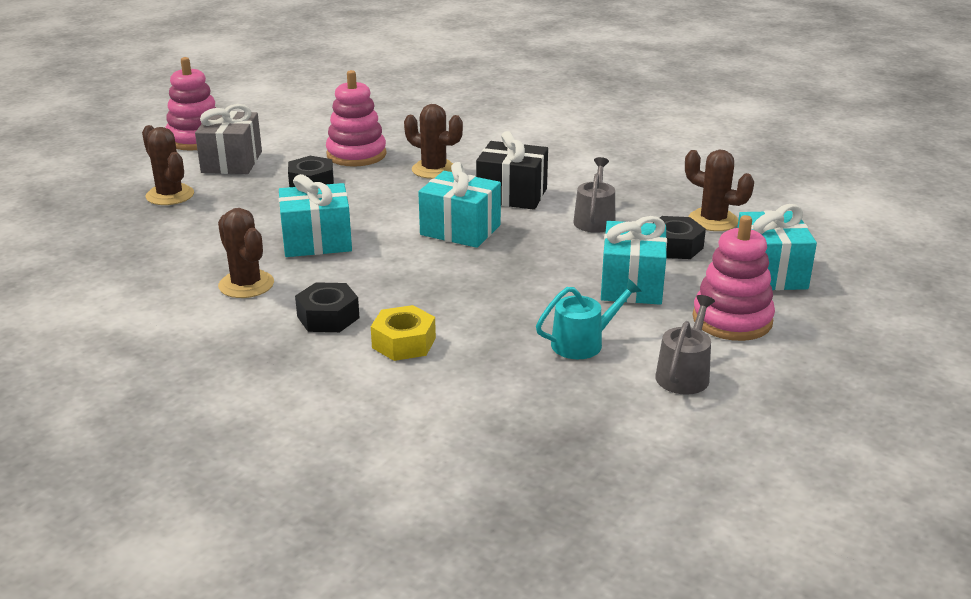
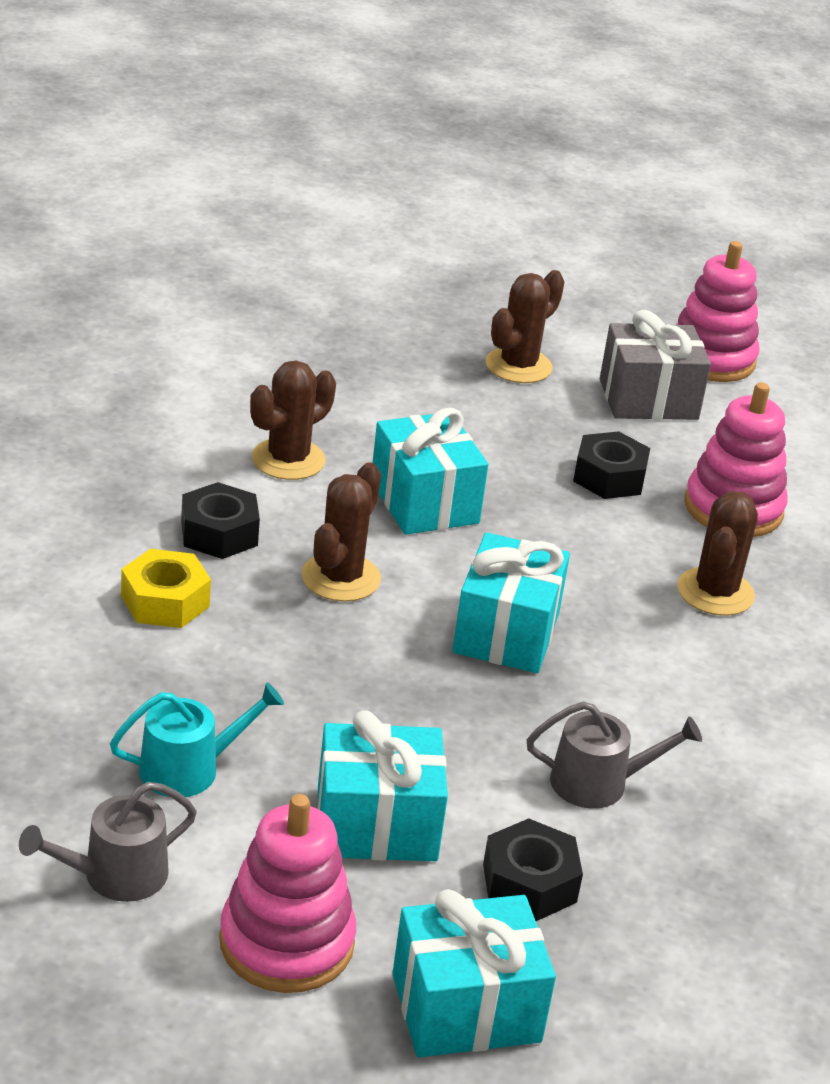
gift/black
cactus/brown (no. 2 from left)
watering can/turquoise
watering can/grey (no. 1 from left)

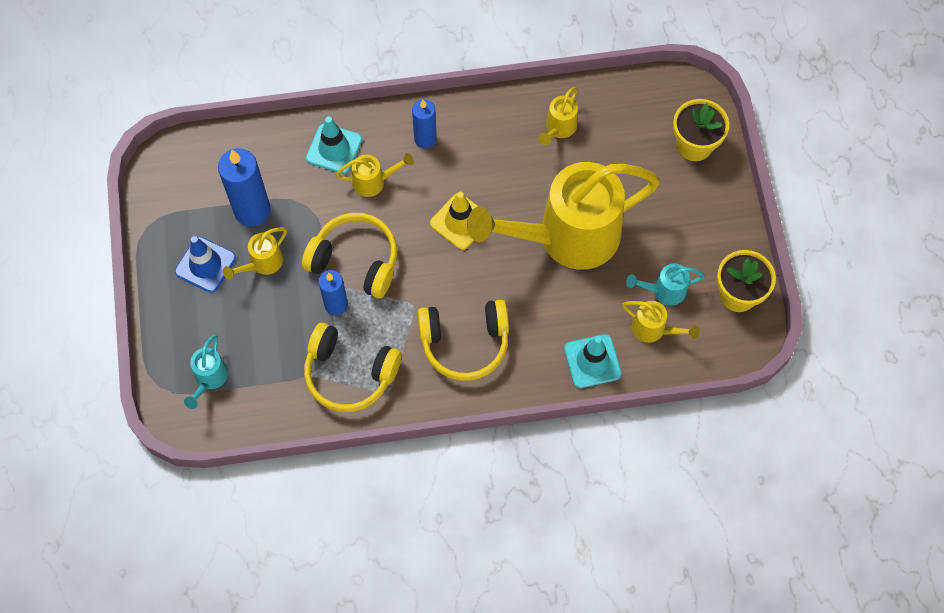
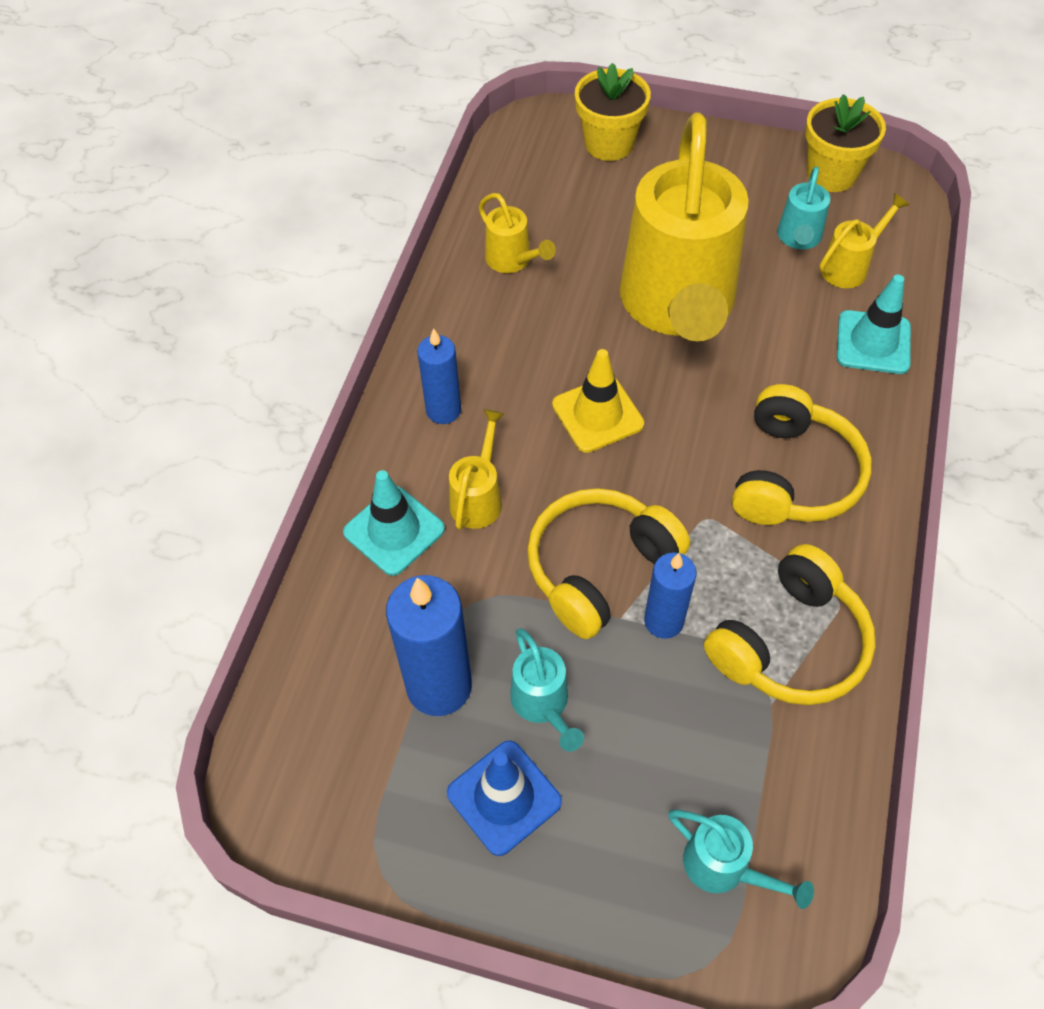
watering can/turquoise (no. 1 from left)

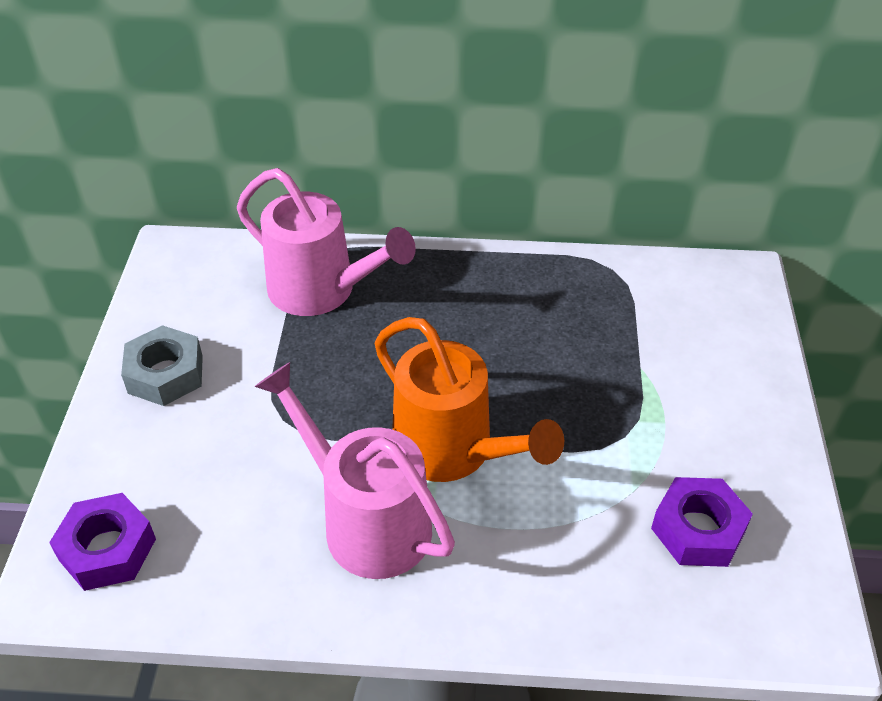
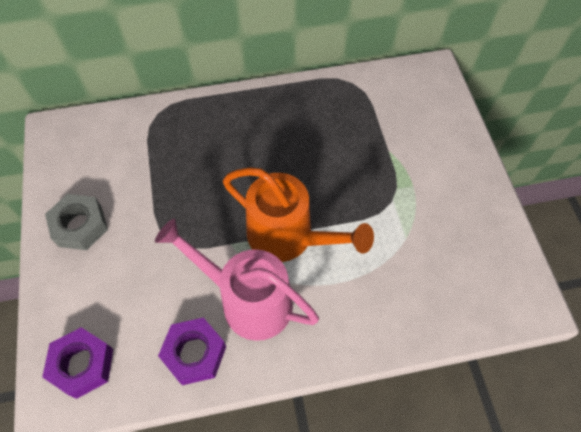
watering can/pink (no. 1 from left in the first image)
nut/purple (no. 2 from left)

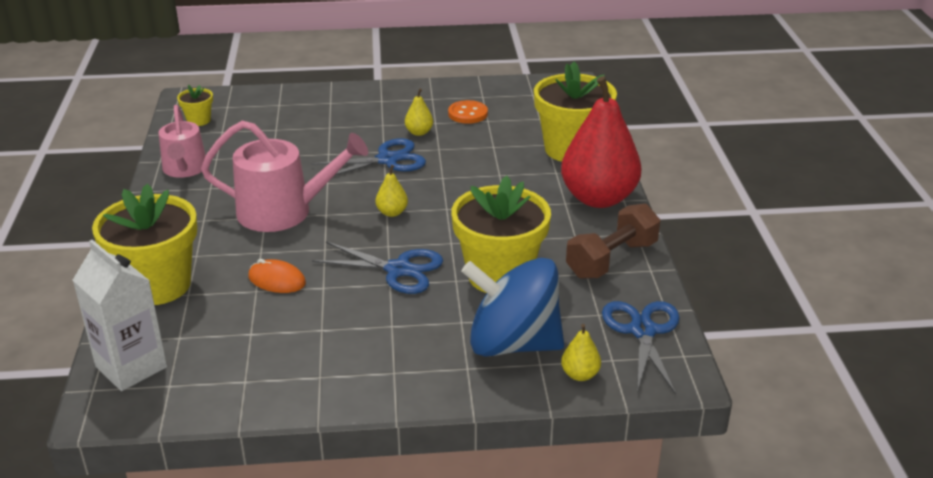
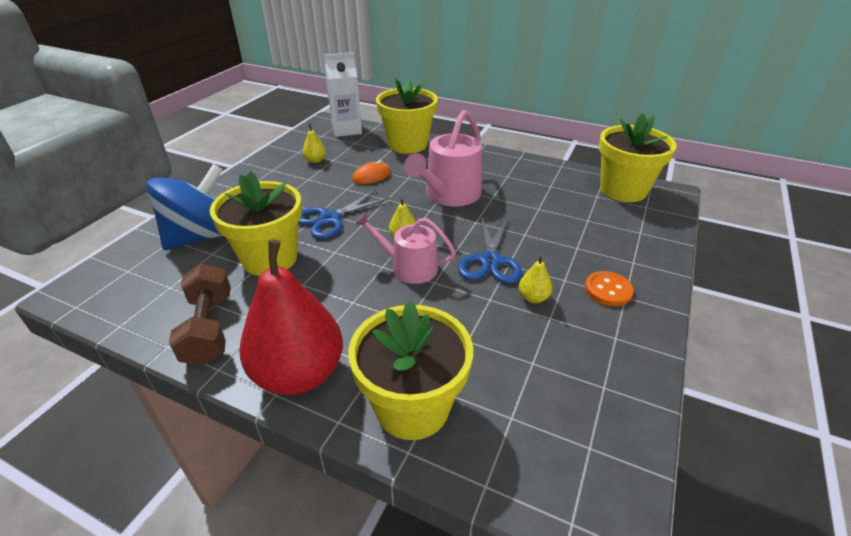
scissors/blue (no. 3 from left in the first image)
watering can/pink (no. 1 from left)
button/orange
pear/yellow (no. 1 from left)
flower pot/yellow (no. 4 from left)

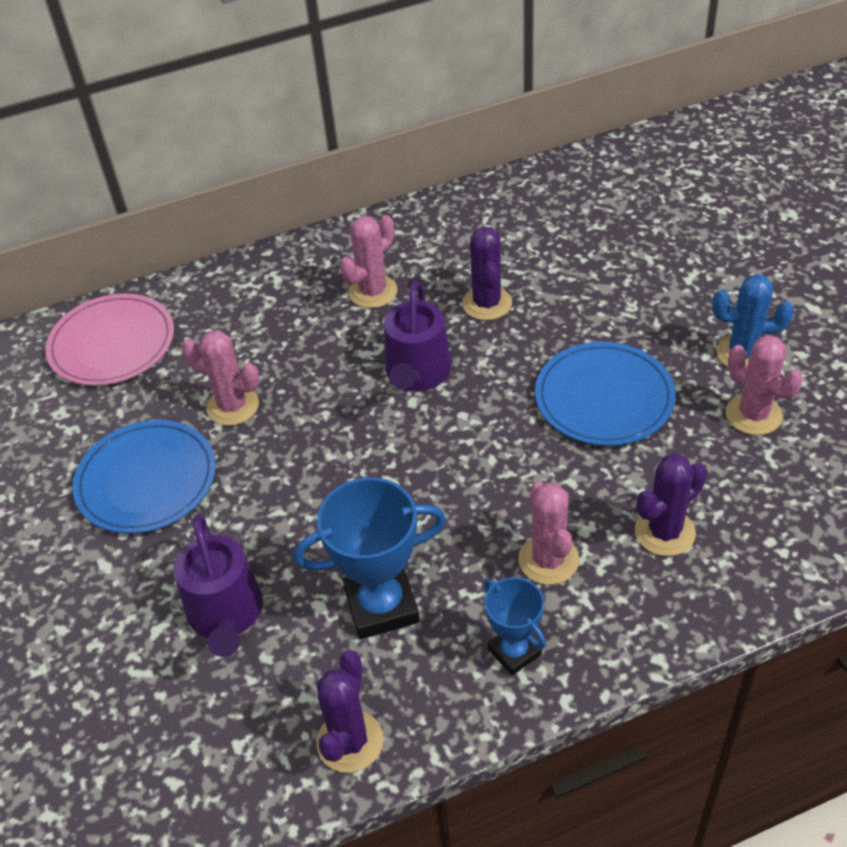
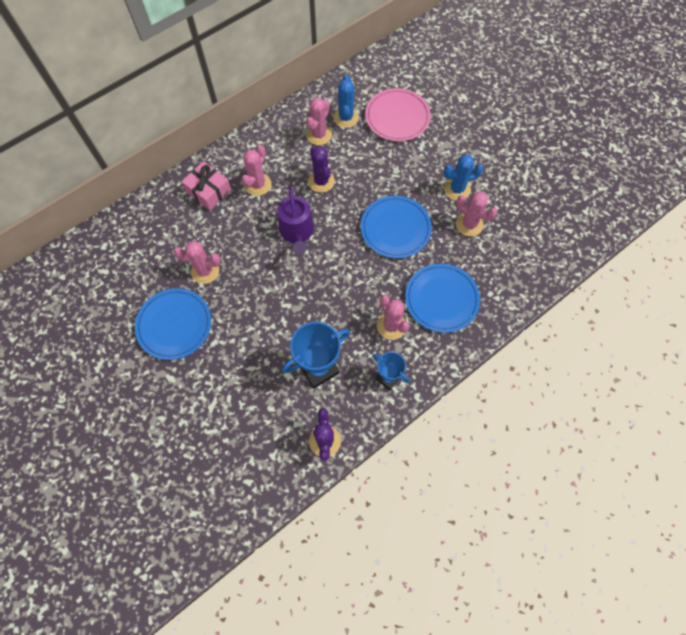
watering can/purple (no. 1 from left in the first image)
gift/pink
cactus/pink (no. 3 from left)
cactus/blue (no. 1 from left)
plate/pink
plate/blue (no. 3 from left)

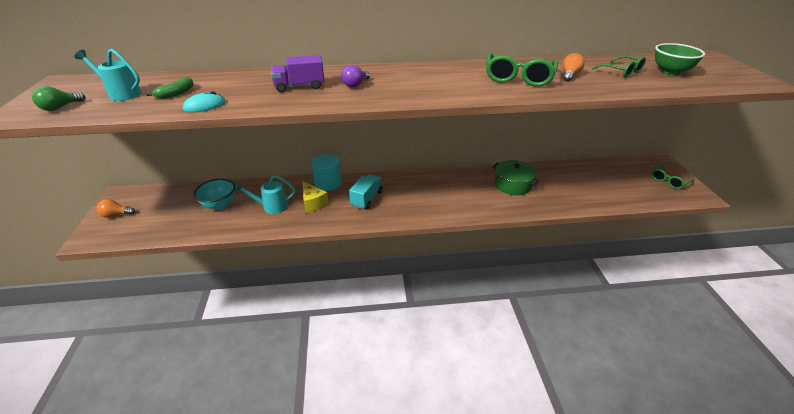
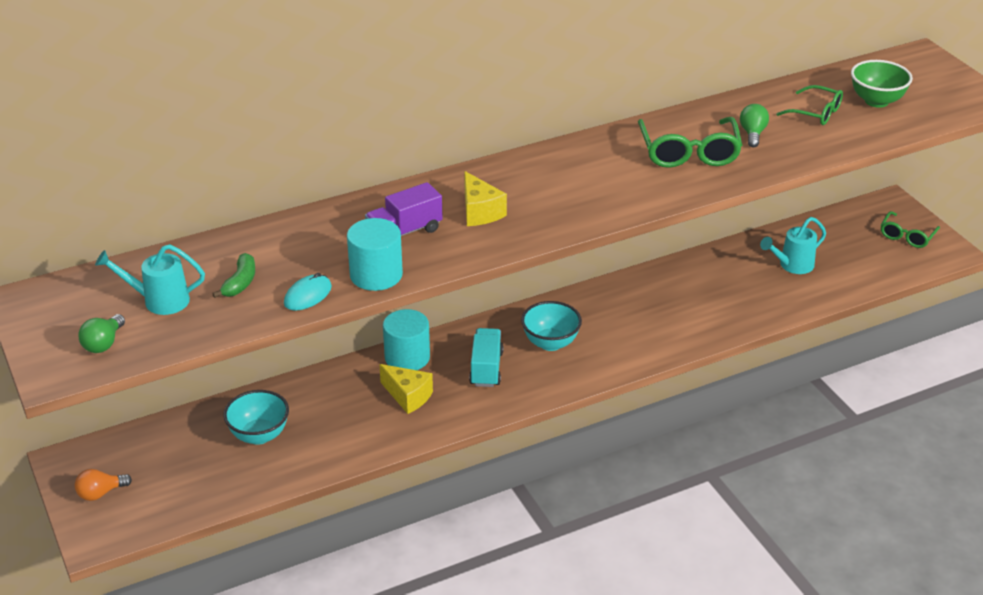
pot/green
cylinder/turquoise (no. 1 from left)
bowl/turquoise (no. 2 from left)
watering can/turquoise (no. 2 from left)
cheese/yellow (no. 2 from left)
light bulb/green (no. 2 from left)

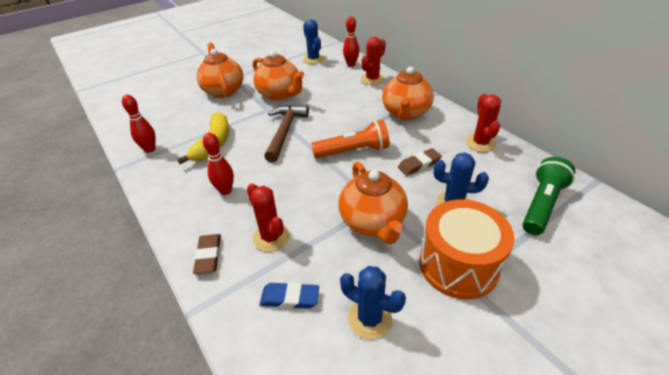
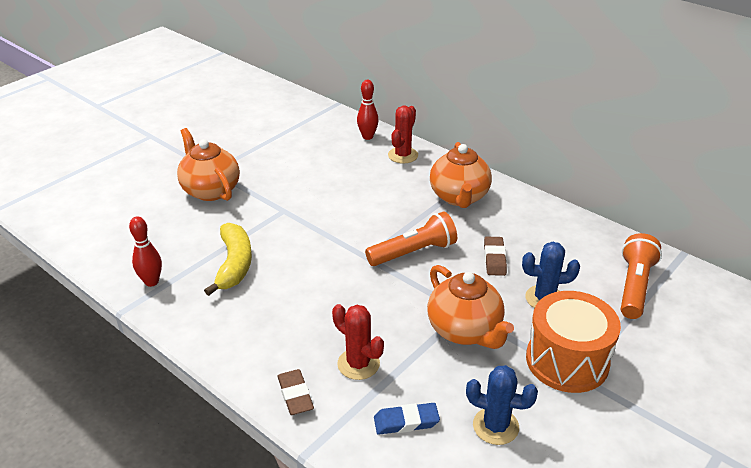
bowling pin/red (no. 2 from left in the first image)
teapot/orange (no. 2 from left in the first image)
hammer/brown
cactus/blue (no. 1 from left in the first image)
cactus/red (no. 3 from left in the first image)
flashlight/orange (no. 2 from left)
eraser/brown (no. 2 from left)

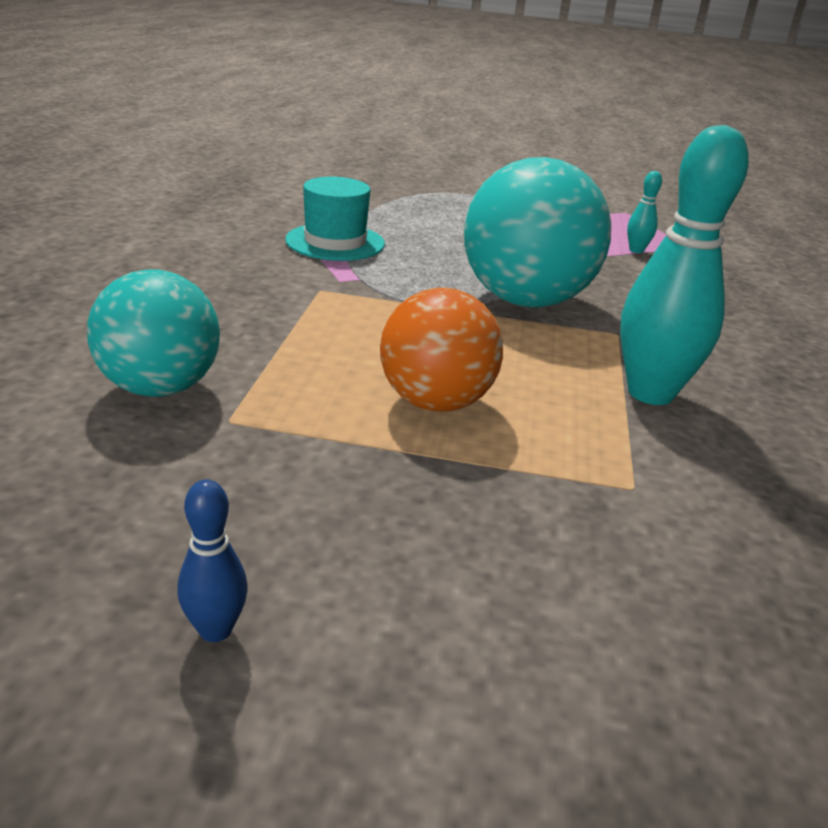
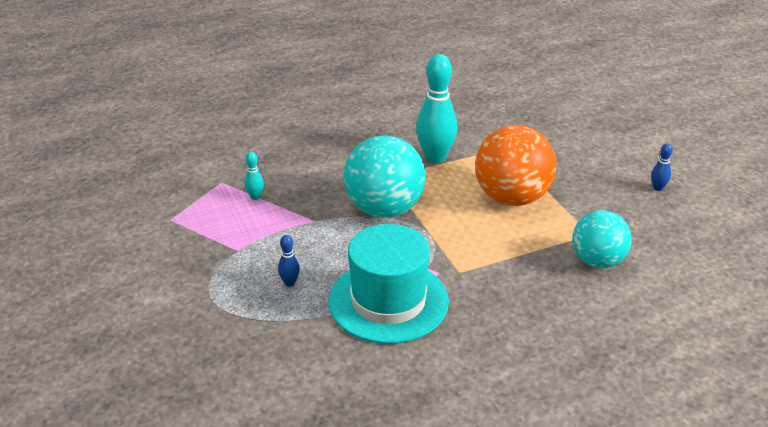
bowling pin/blue (no. 1 from left)
hat/turquoise
ball/orange

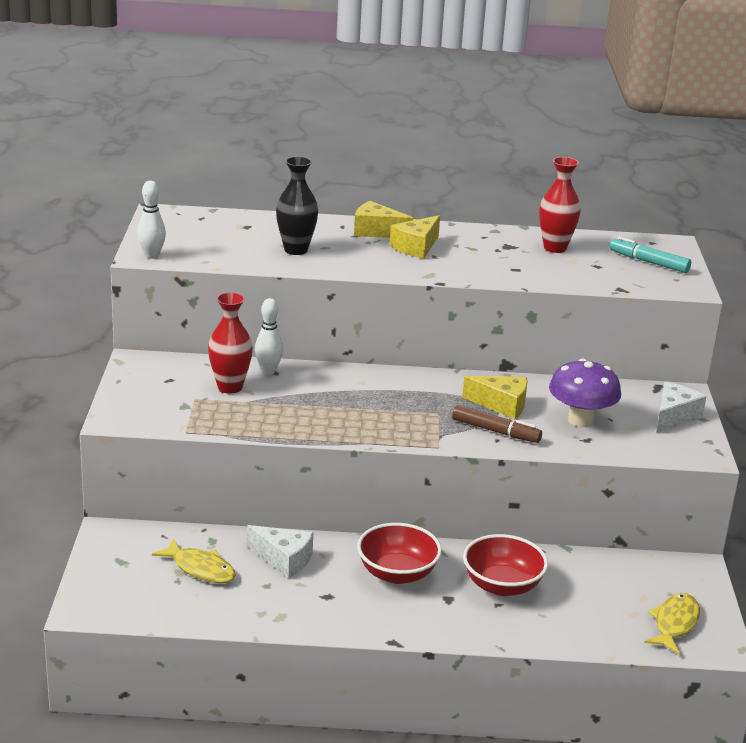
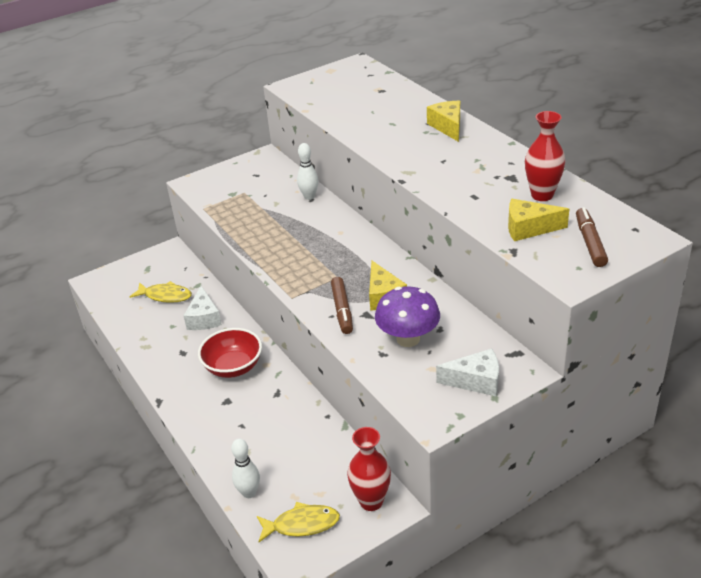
vase/black
bowl/red (no. 2 from left in the first image)
bowling pin/white (no. 1 from left)
vase/red (no. 1 from left)
cheese/yellow (no. 3 from left)
marker/brown (no. 2 from left)
fish/yellow (no. 1 from left)

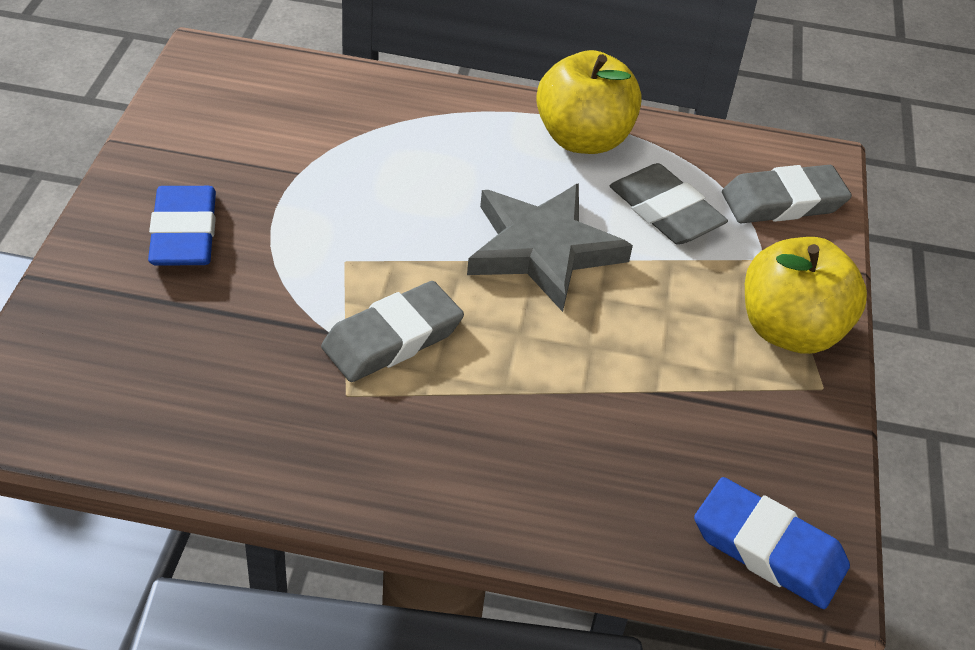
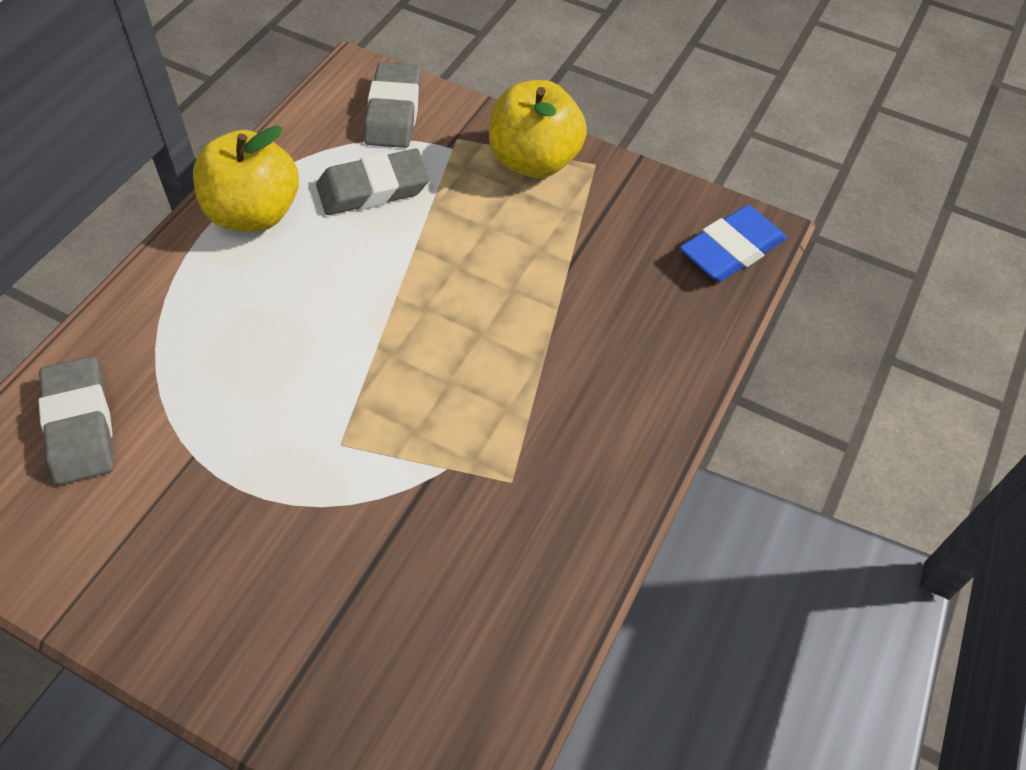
eraser/blue (no. 1 from left in the first image)
star/grey
eraser/grey (no. 1 from left)

